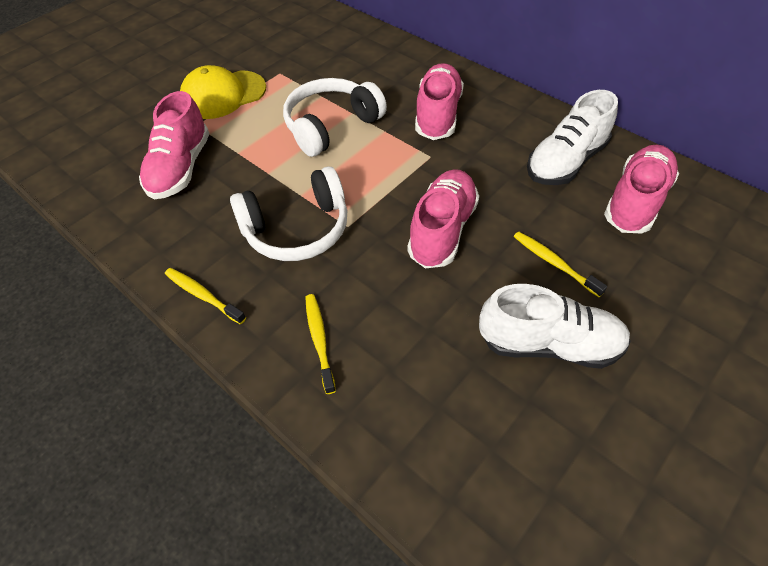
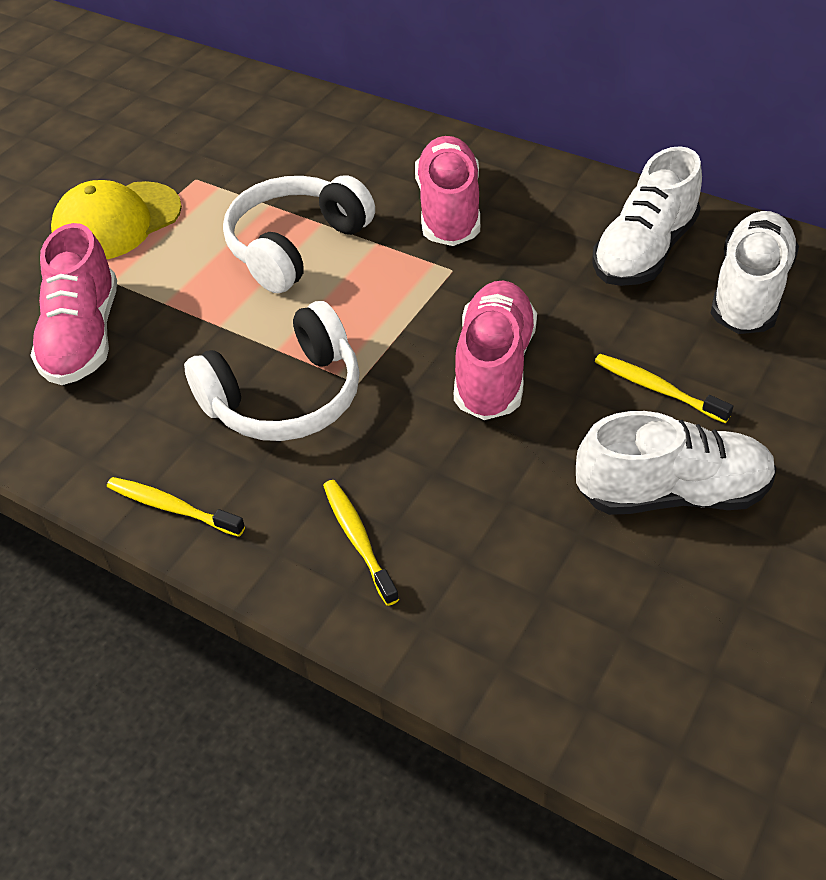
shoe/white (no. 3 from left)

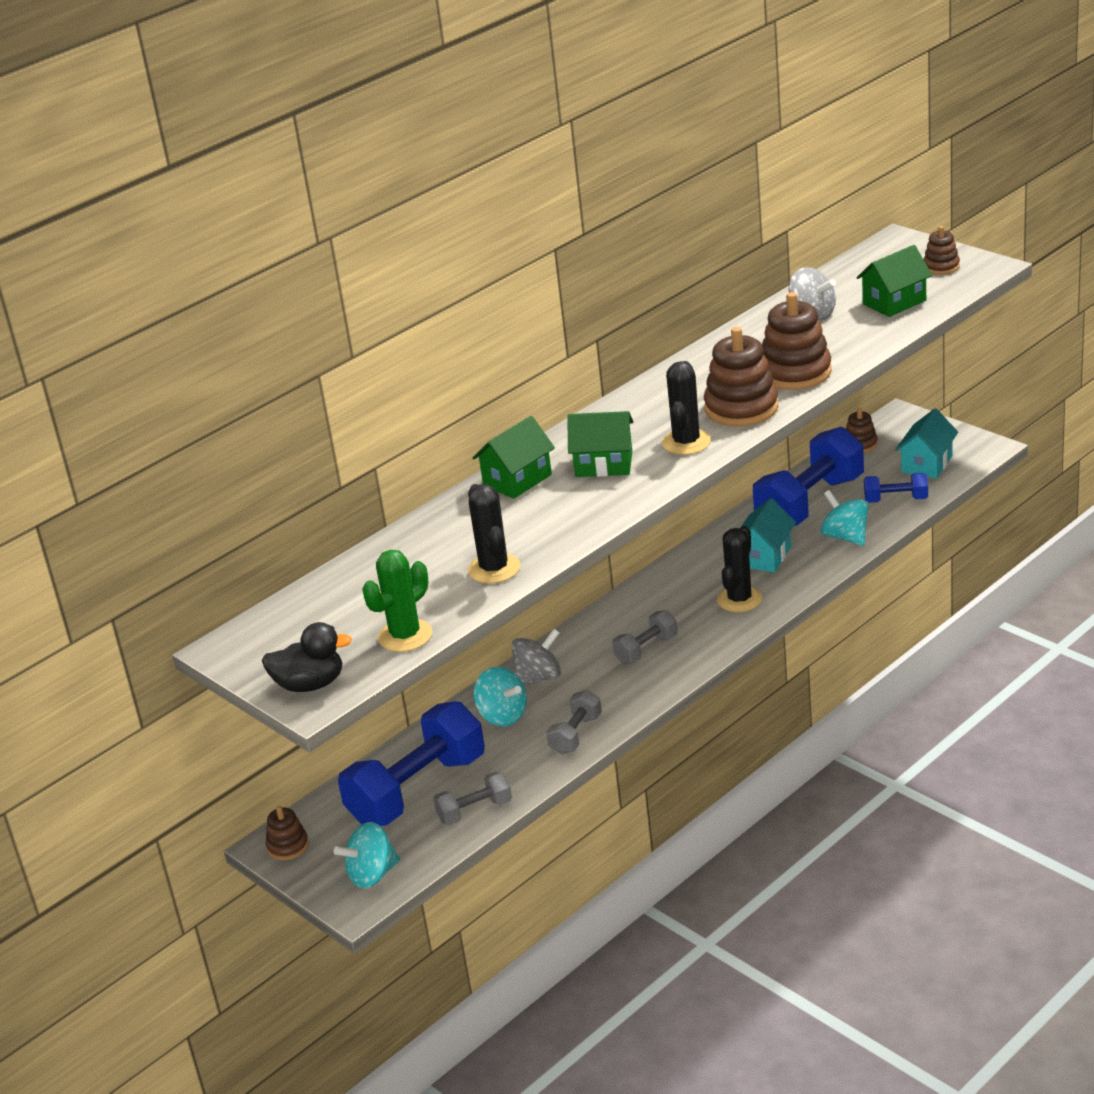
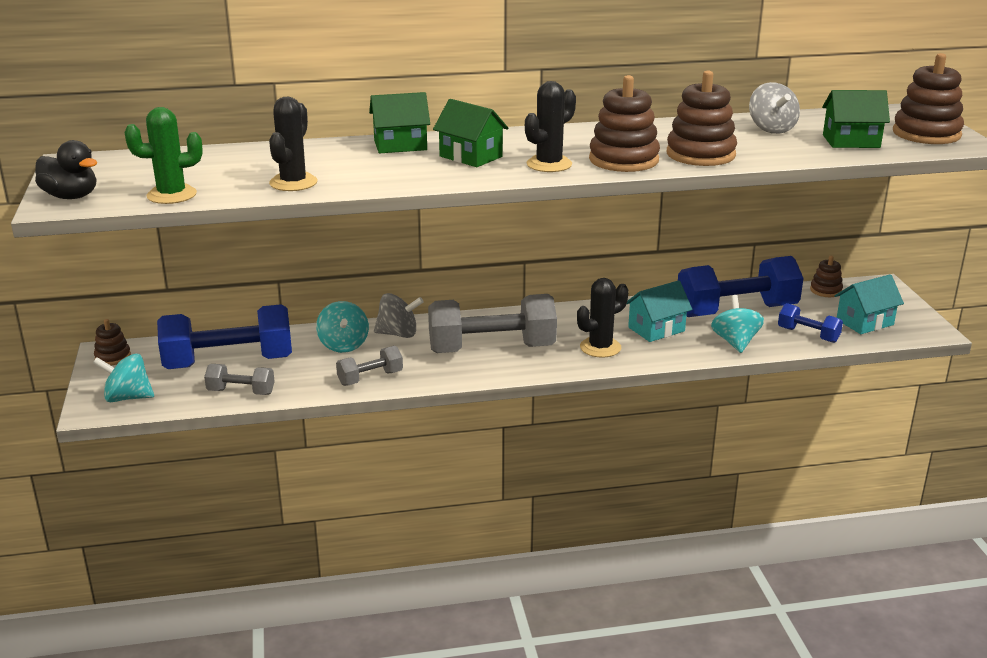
dumbbell/grey (no. 3 from left)
stacking toy/brown (no. 5 from left)

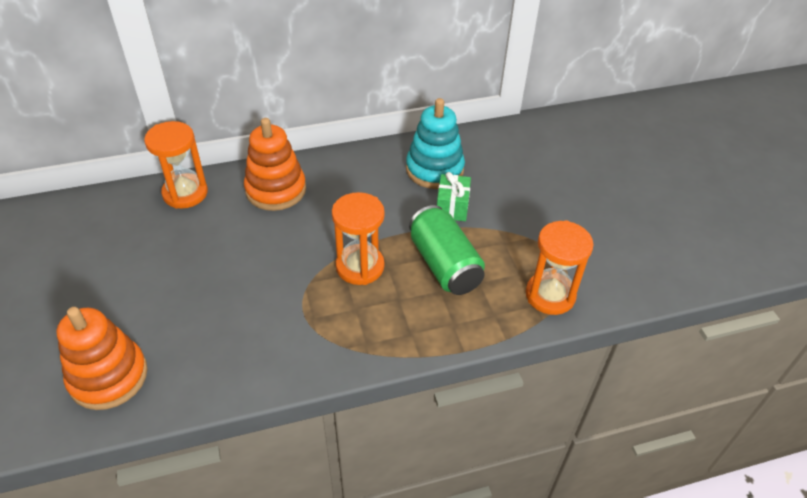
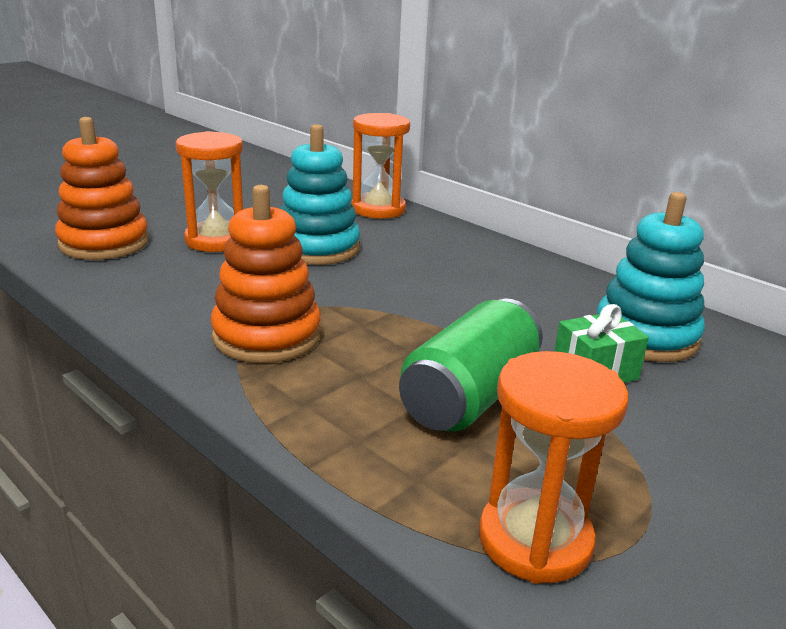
stacking toy/turquoise (no. 1 from left)
stacking toy/orange (no. 2 from left)
hourglass/orange (no. 1 from left)

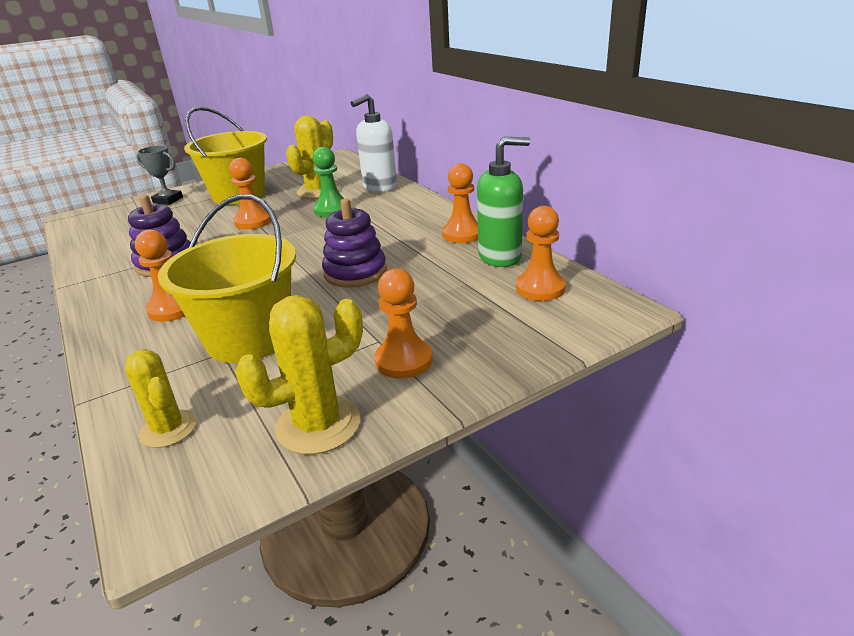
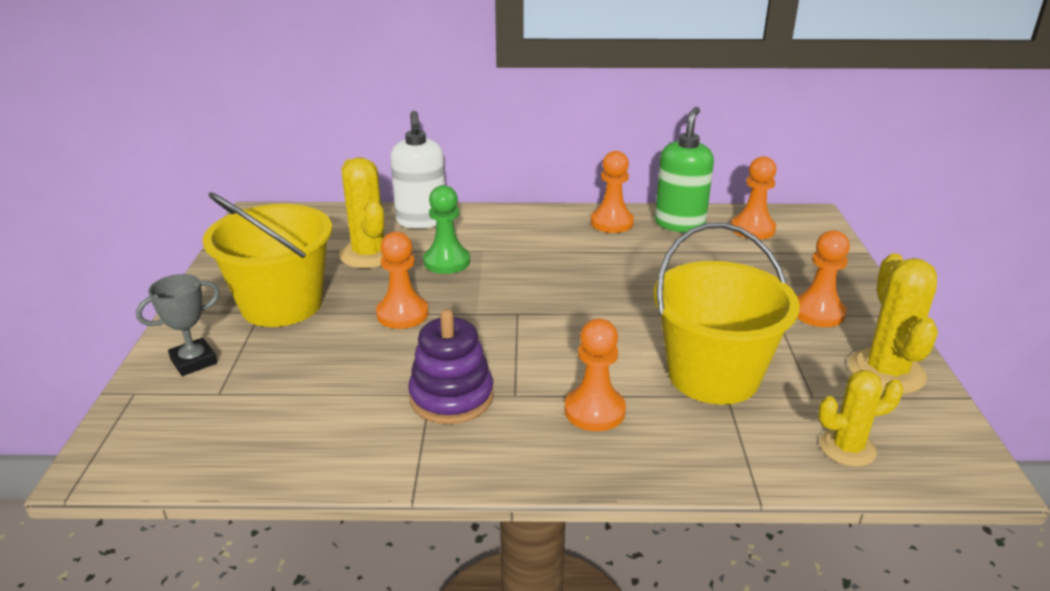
stacking toy/purple (no. 2 from left in the first image)

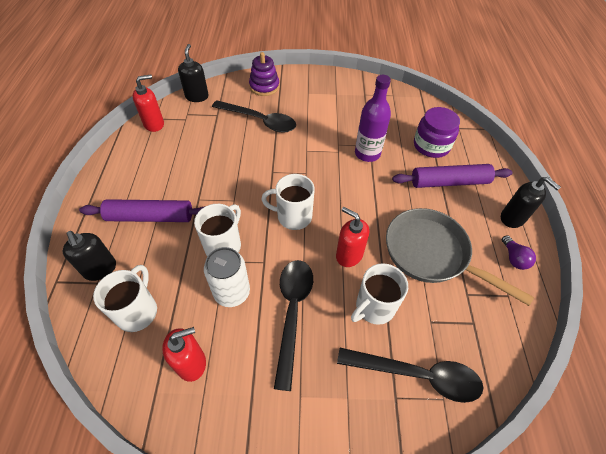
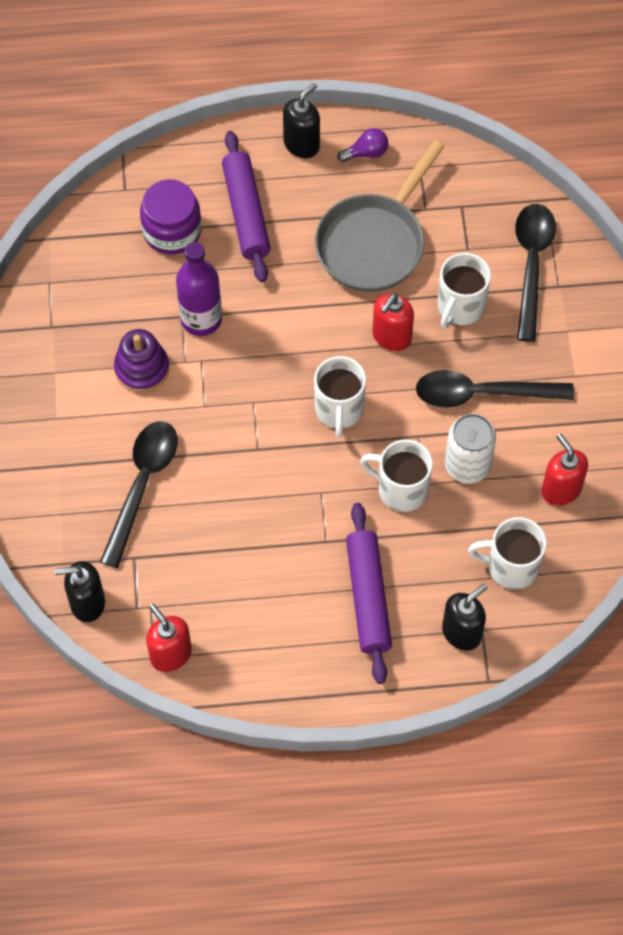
stacking toy/purple
mug/white (no. 3 from left)

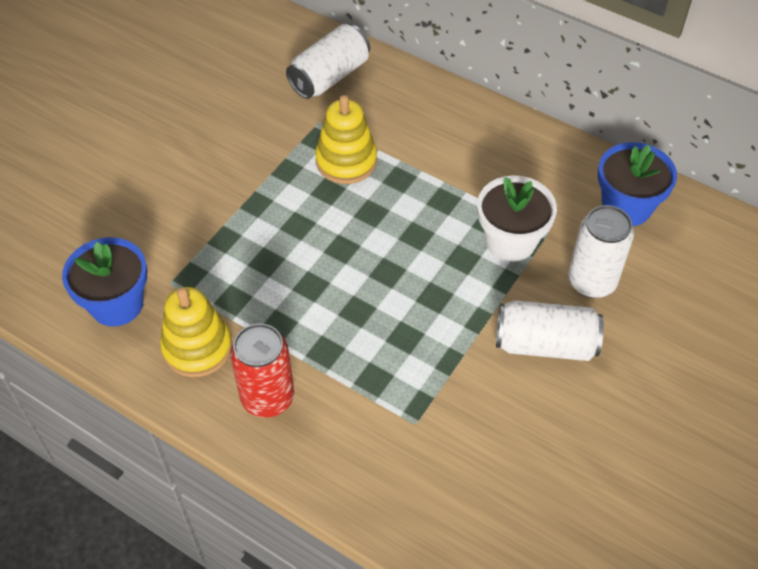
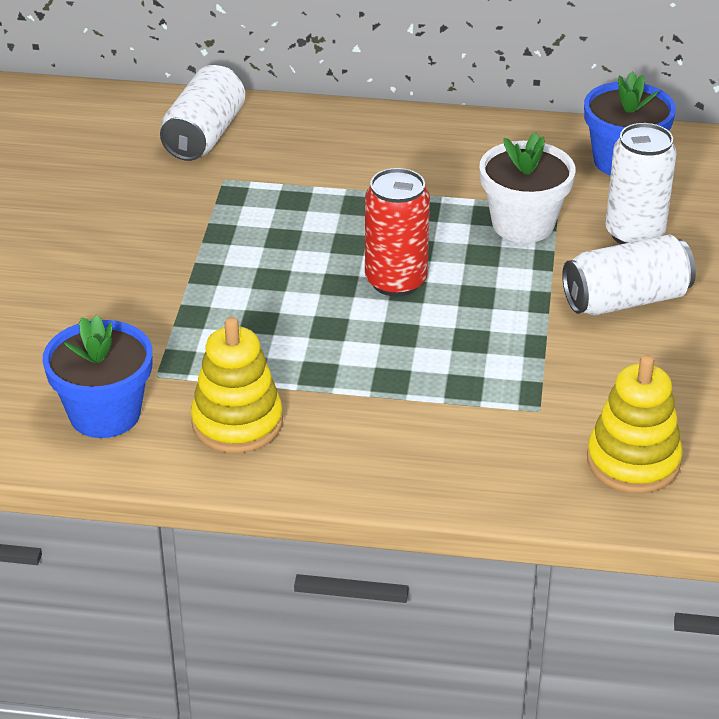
can/red
stacking toy/yellow (no. 2 from left)

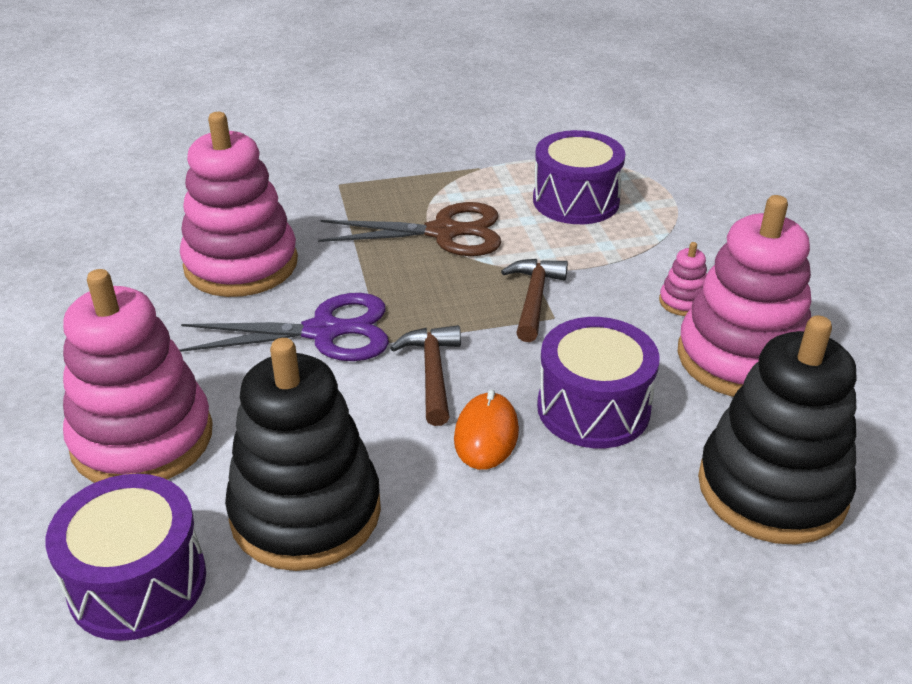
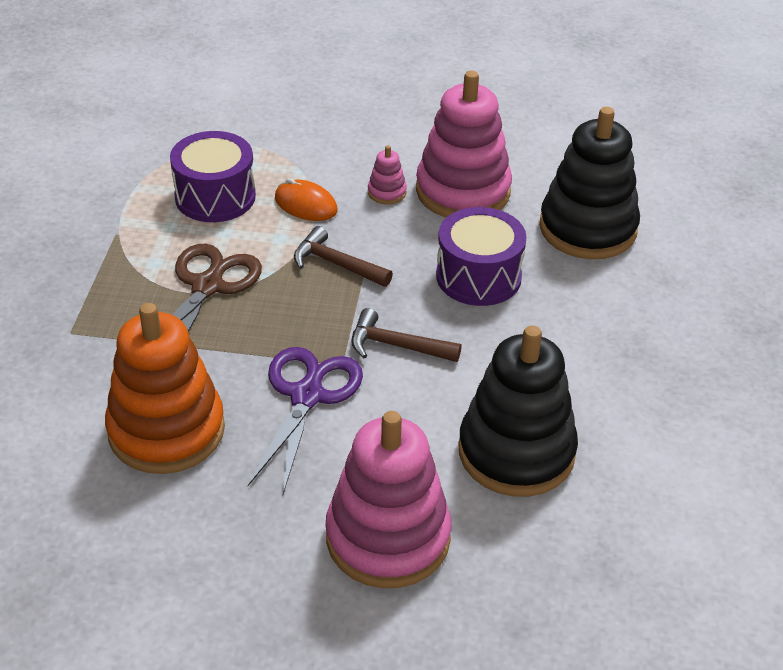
drum/purple (no. 1 from left in the first image)
mouse/orange
stacking toy/orange

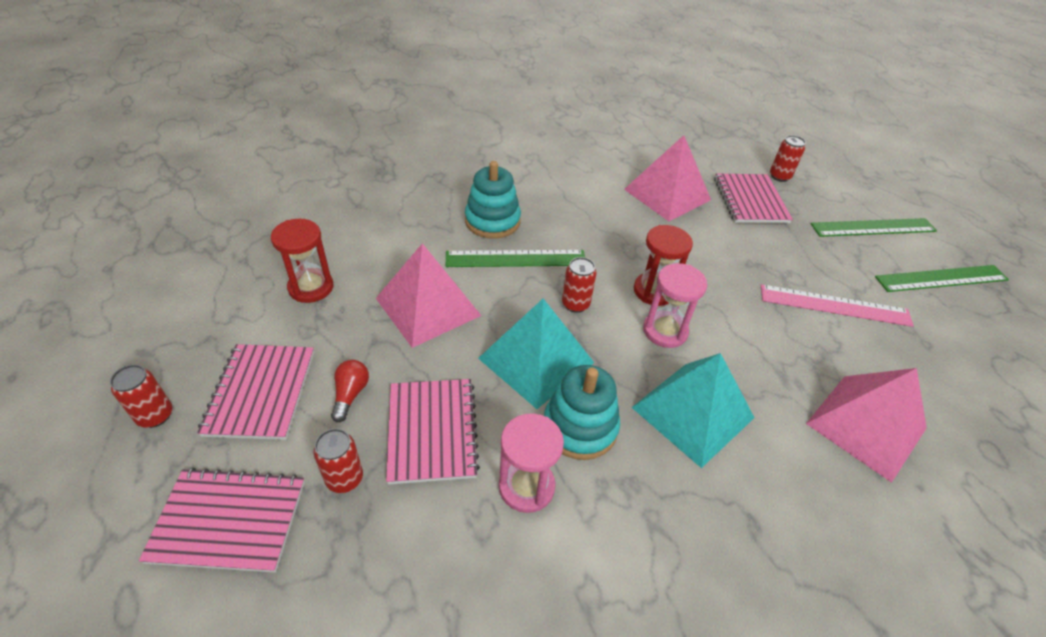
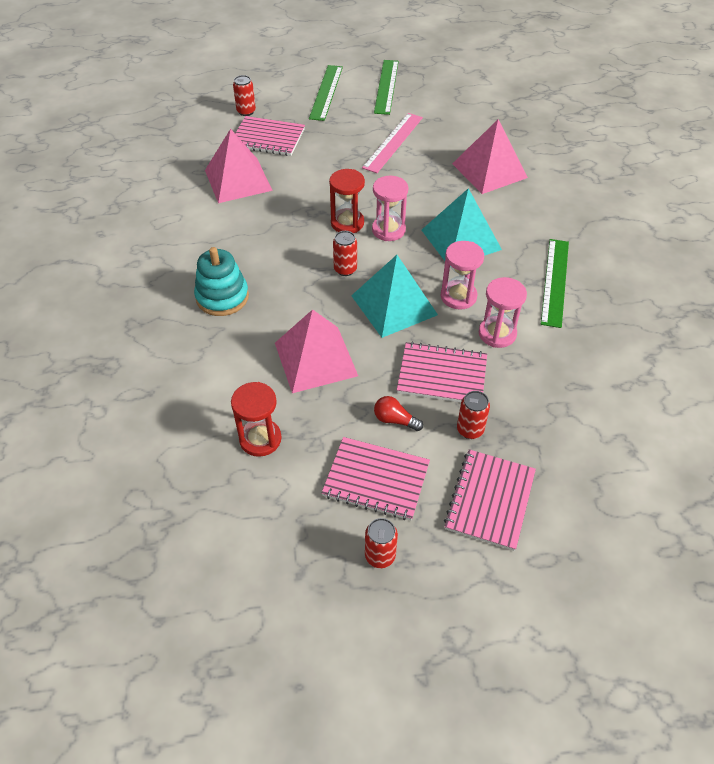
ruler/green (no. 3 from left)
hourglass/pink (no. 2 from left)

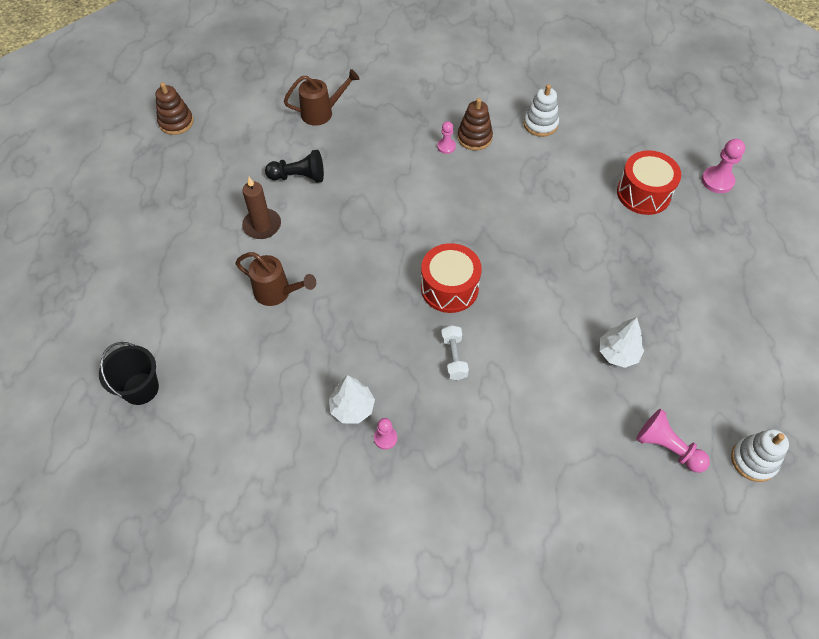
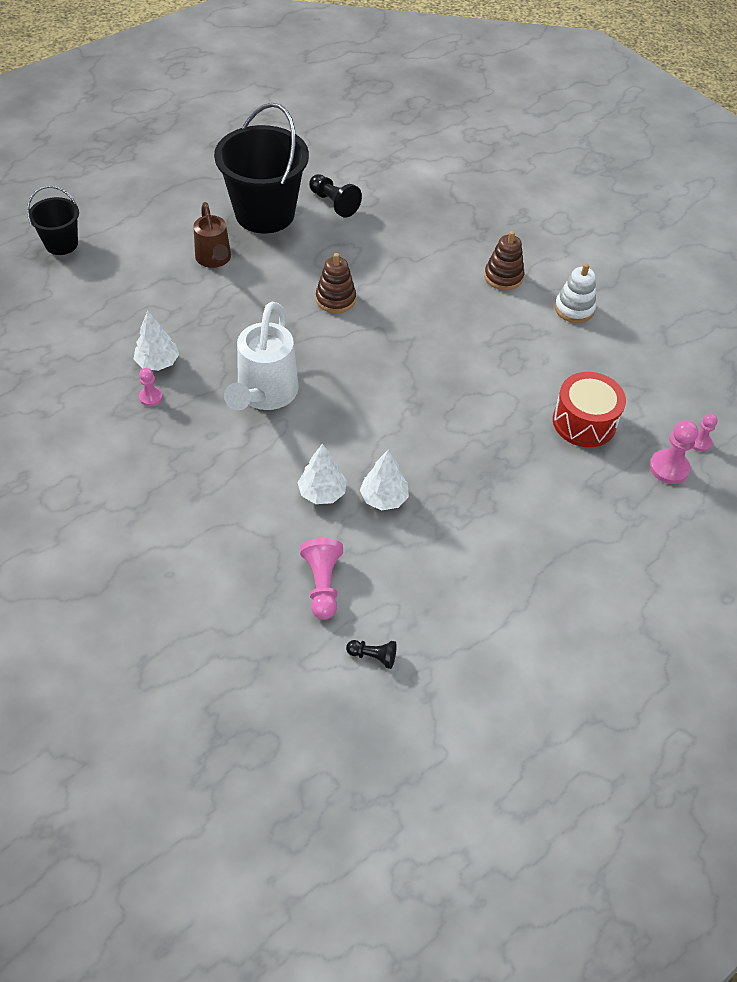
watering can/brown (no. 2 from left in the first image)
drum/red (no. 1 from left in the first image)
tree/white (no. 2 from left)
stacking toy/brown (no. 1 from left)
pawn/pink (no. 4 from left)
bucket/black (no. 2 from left)
watering can/white
pawn/black (no. 2 from left)

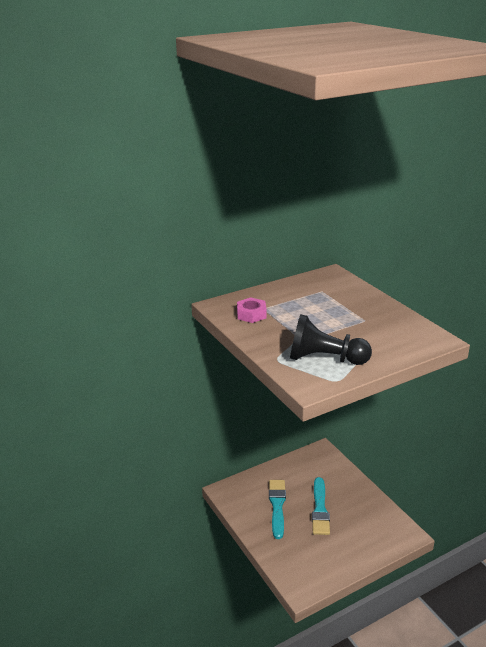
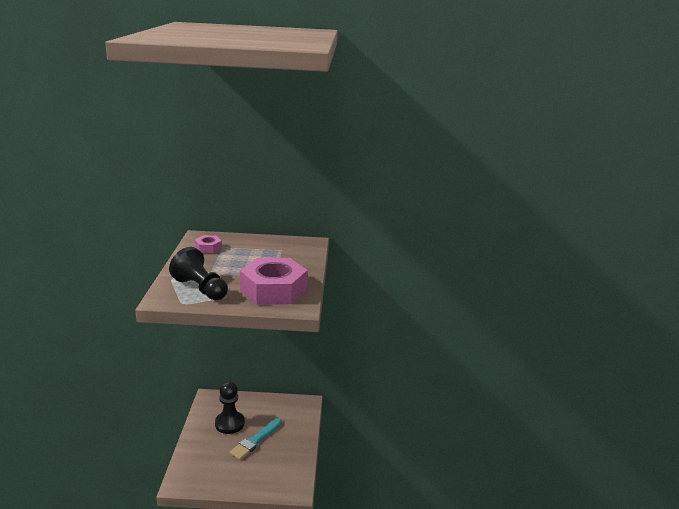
nut/pink (no. 2 from left)
pawn/black (no. 2 from left)

